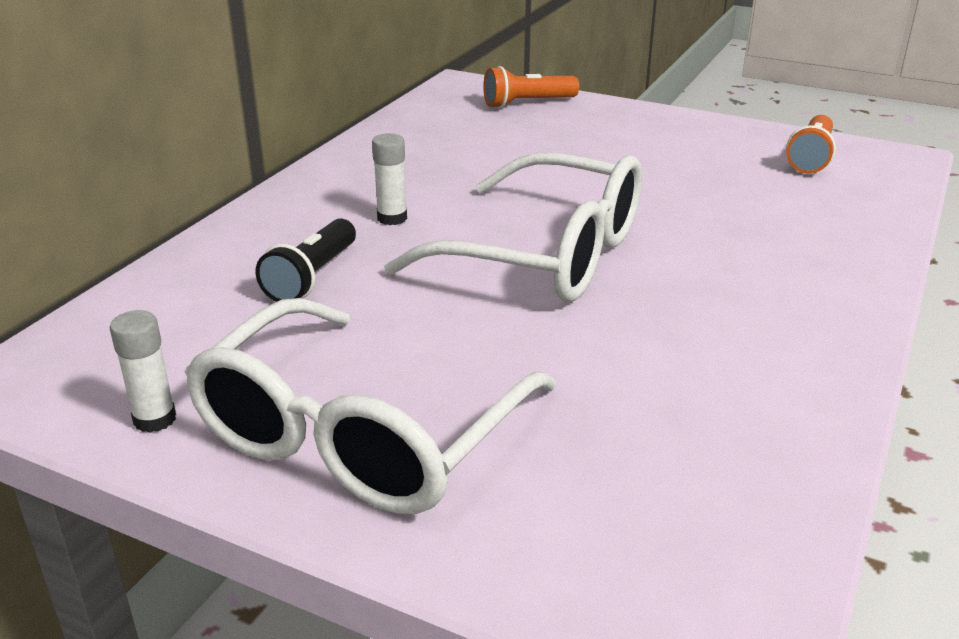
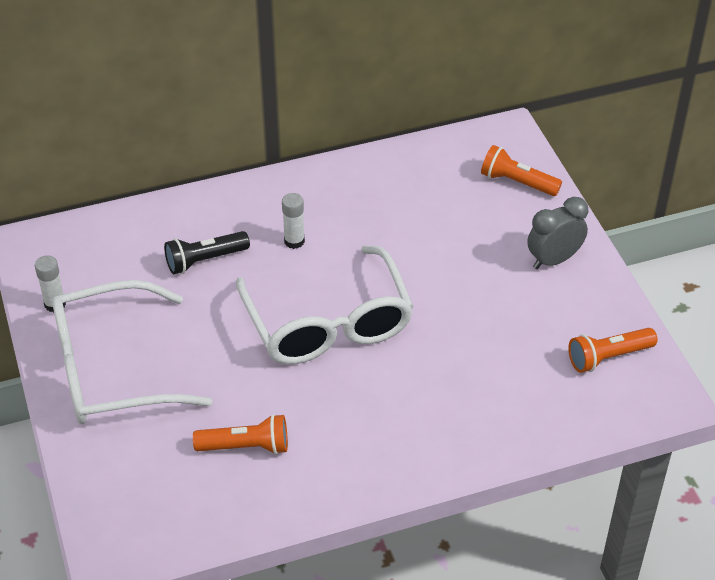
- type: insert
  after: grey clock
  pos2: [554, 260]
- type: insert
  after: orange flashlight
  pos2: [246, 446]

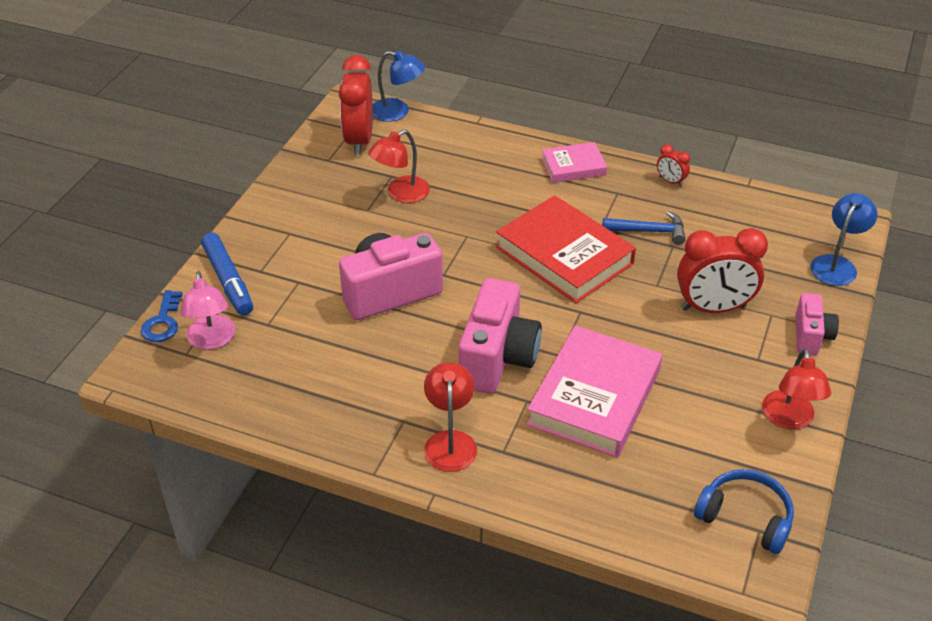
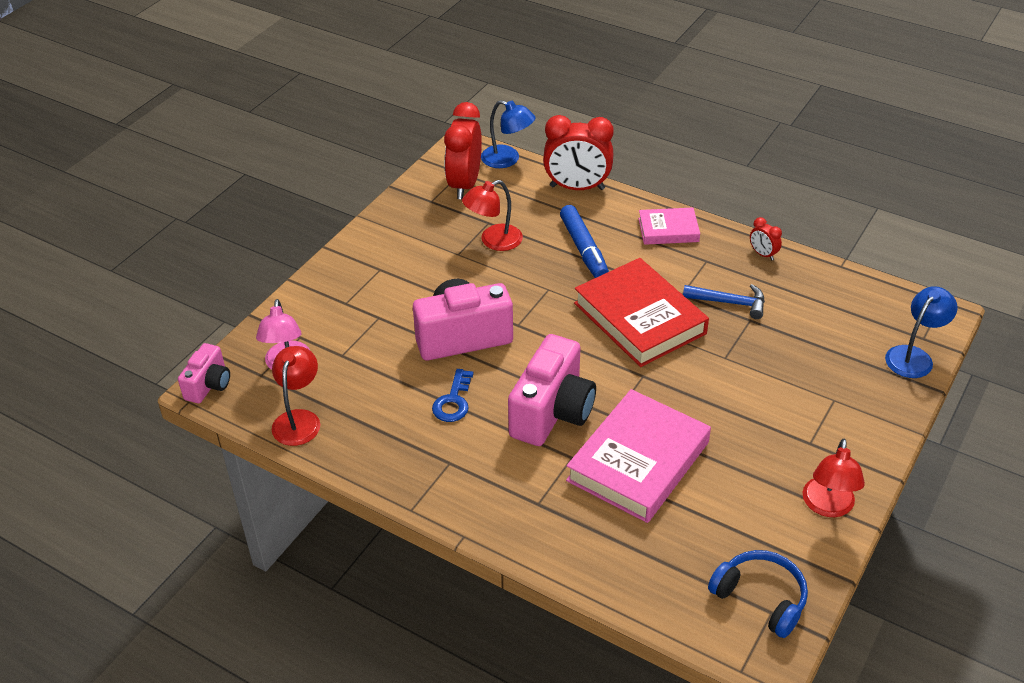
- type: move
  before: red clock
  pos1: [713, 308]
  pos2: [577, 187]
- type: move
  before: blue marker
  pos1: [228, 281]
  pos2: [583, 249]
- type: move
  before: blue key
  pos1: [163, 322]
  pos2: [453, 401]
- type: move
  before: pink camera
  pos1: [811, 336]
  pos2: [209, 385]
- type: move
  before: red lamp
  pos1: [450, 441]
  pos2: [299, 419]

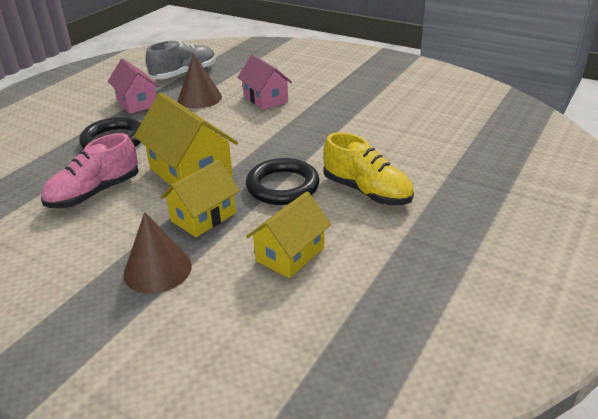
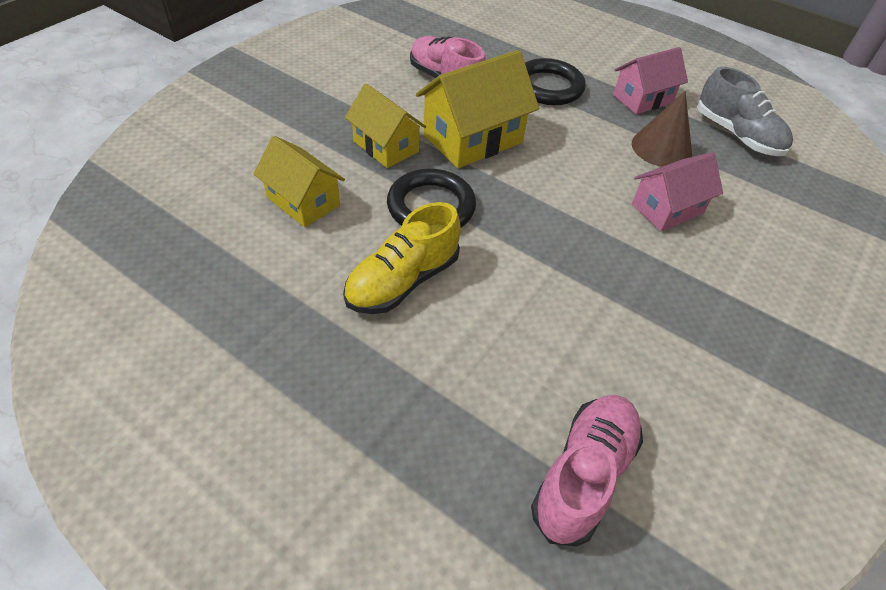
- type: delete
  before: brown cone
  pos1: [157, 269]
- type: insert
  after: pink shoe
  pos2: [584, 474]

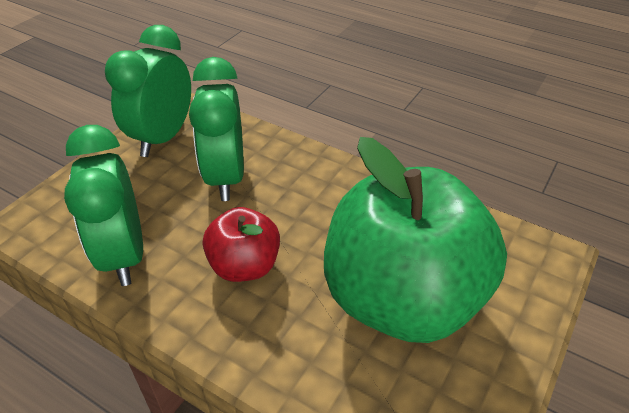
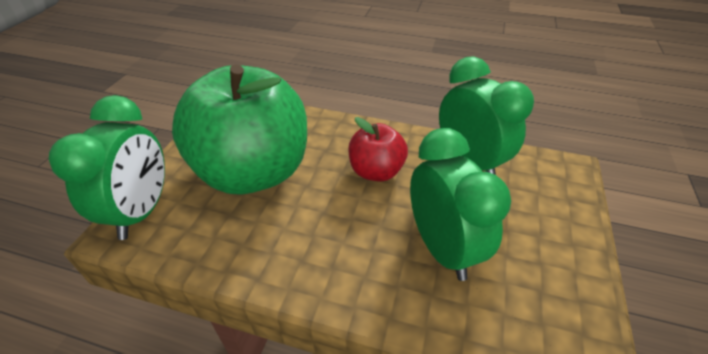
- type: move
  before: green clock
  pos1: [163, 138]
  pos2: [142, 211]

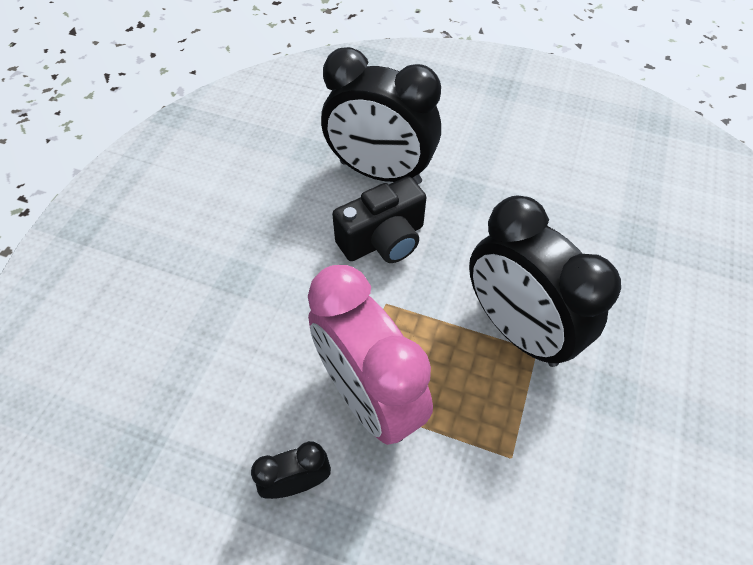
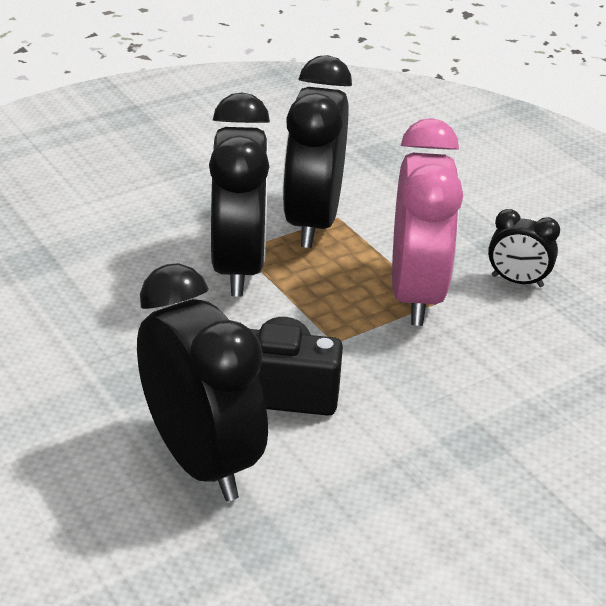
- type: insert
  after: black clock
  pos2: [312, 221]

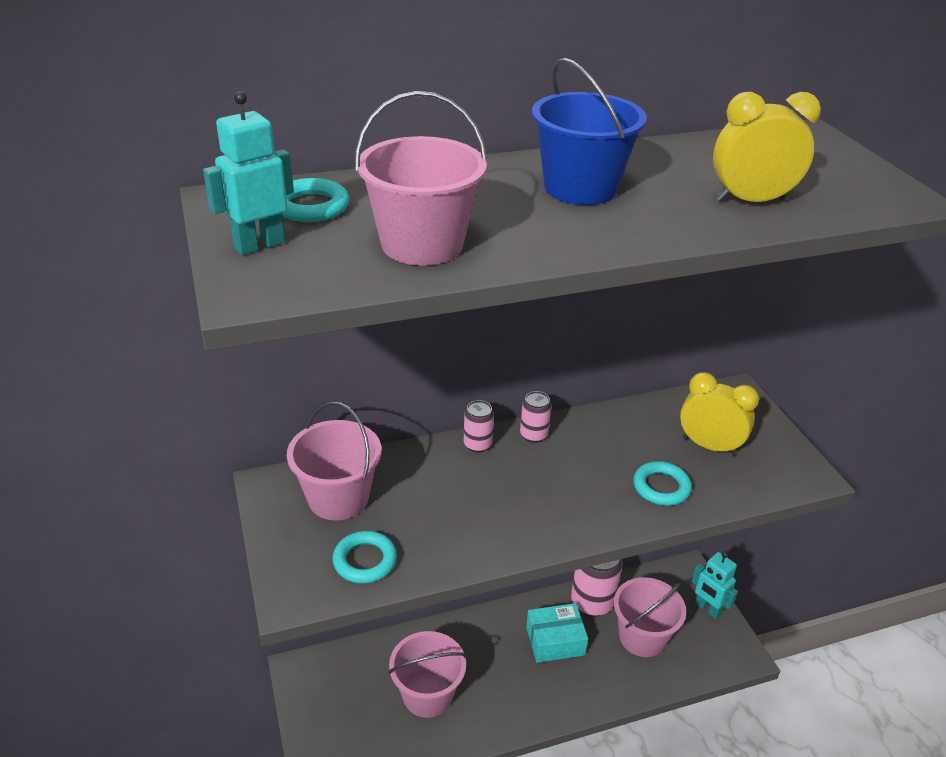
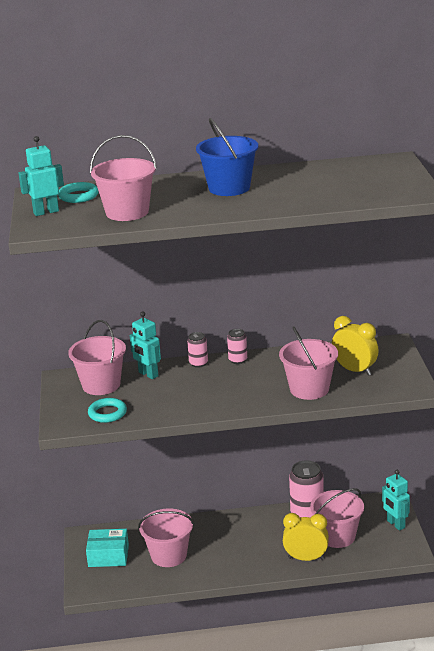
- type: move
  before: yellow clock
  pos1: [751, 201]
  pos2: [306, 558]
- type: replace
  before: turquoise ring
  after: pink bucket
  pos1: [661, 487]
  pos2: [309, 389]
- type: move
  before: turquoise box
  pos1: [555, 641]
  pos2: [108, 556]
- type: insert
  after: turquoise robot
  pos2: [148, 374]

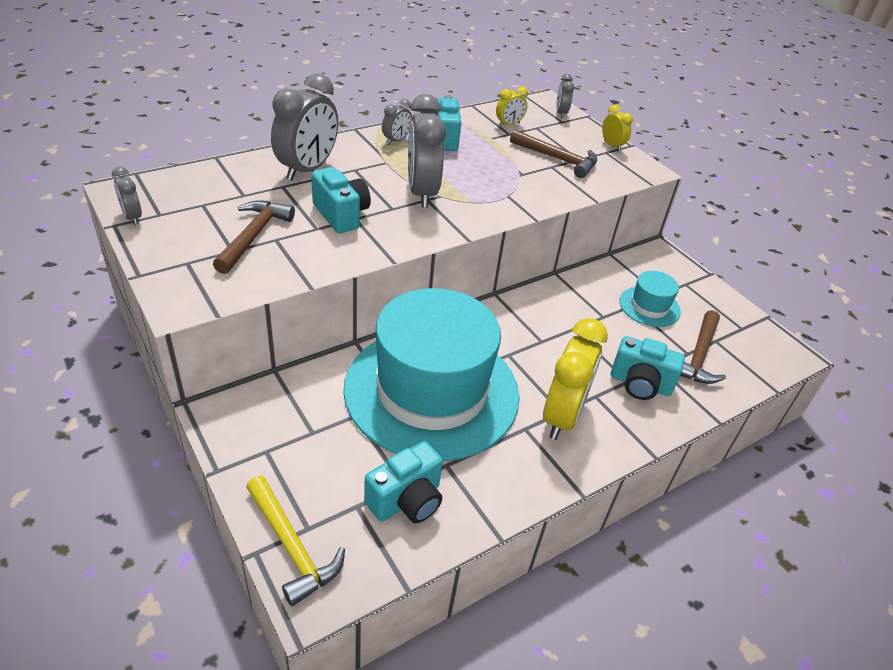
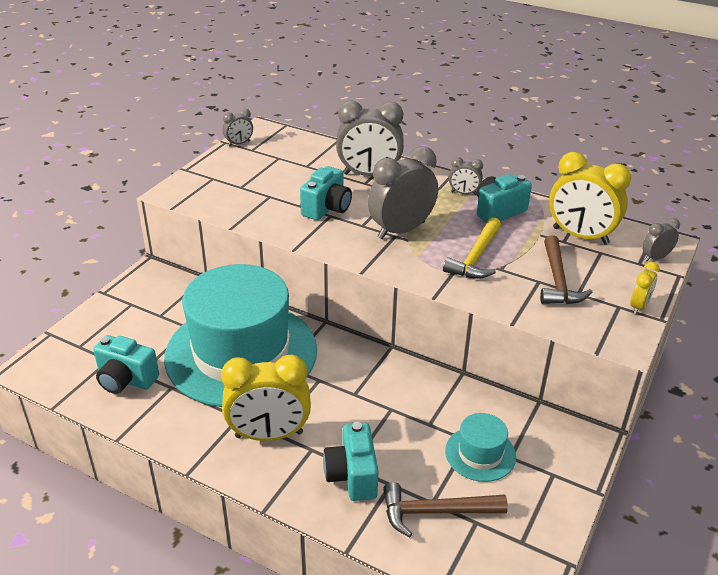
- type: resize
  before: yellow clock
  pos1: [509, 125]
  pos2: [580, 236]
  scale: 2.06
- type: rotate
  before: grey clock
  pos1: [132, 217]
  pos2: [239, 143]
  turn: -150
- type: delete
  before: brown hammer
  pos1: [253, 236]
- type: move
  before: yellow hammer
  pos1: [292, 546]
  pos2: [476, 257]

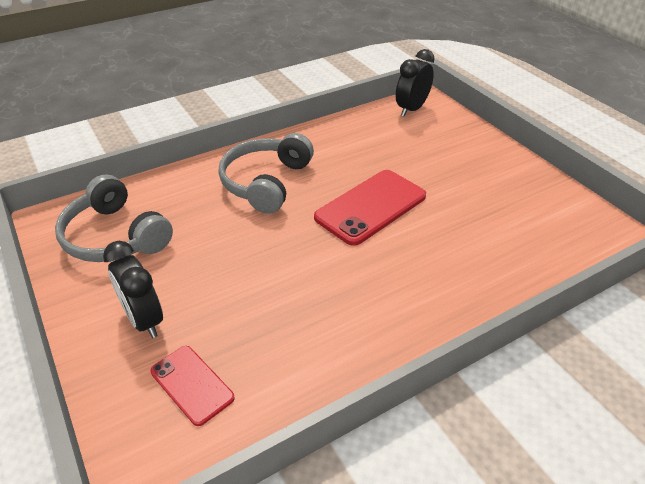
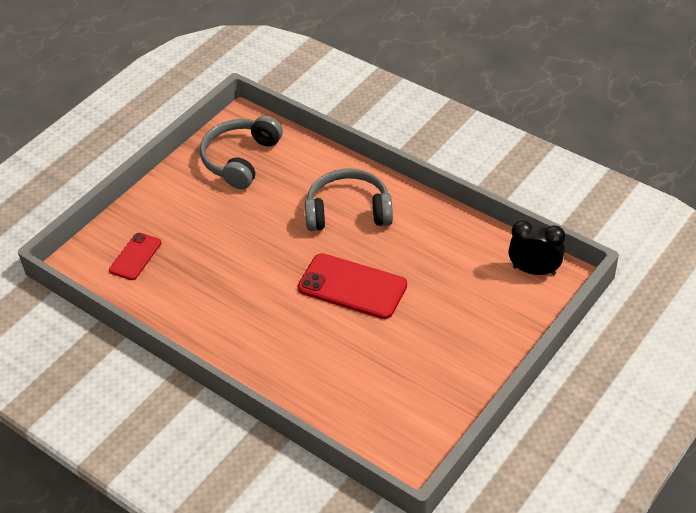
- type: delete
  before: black clock
  pos1: [144, 320]

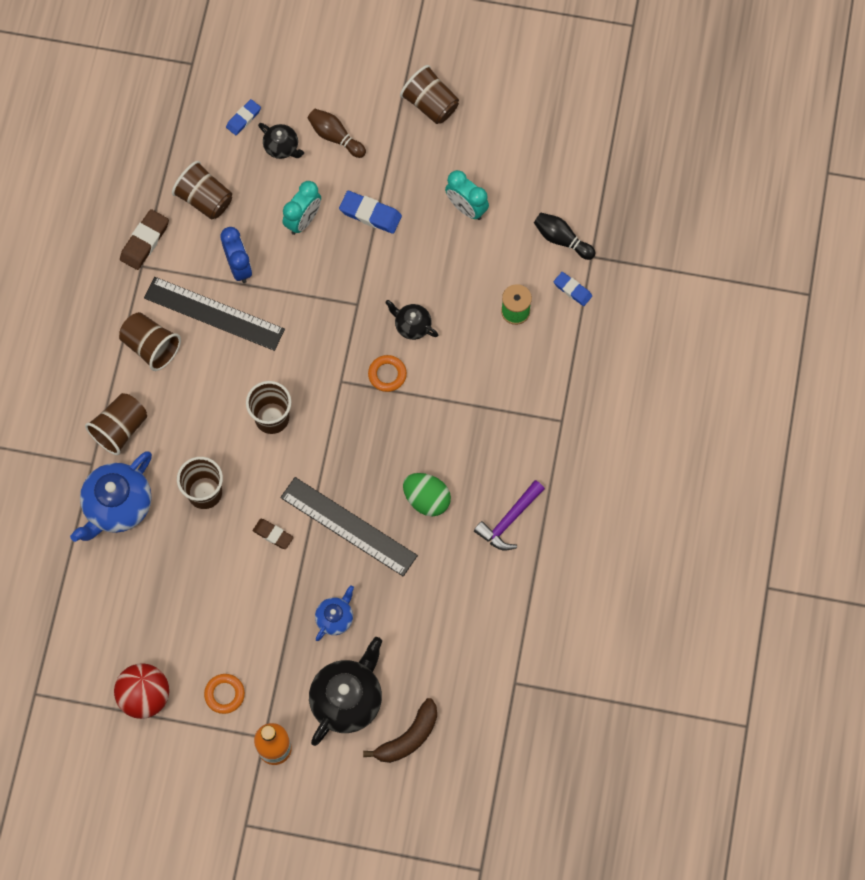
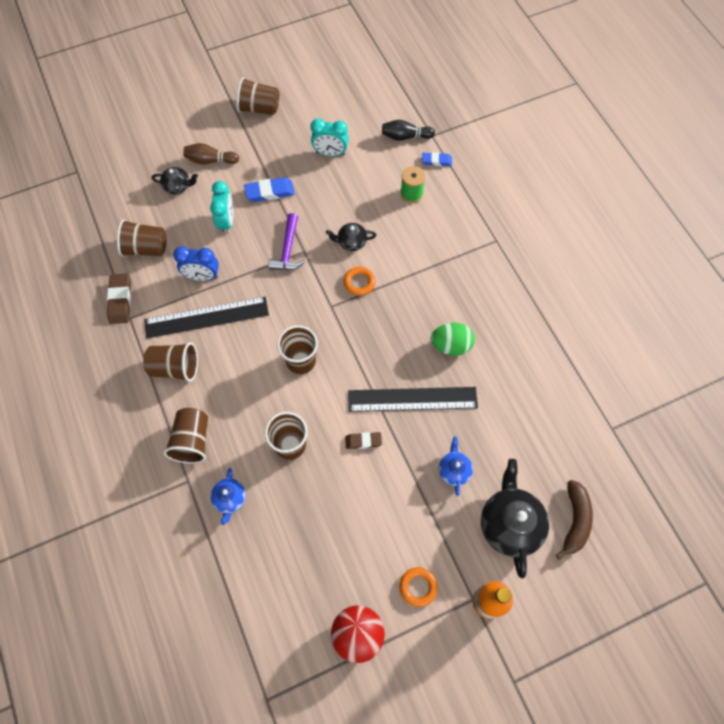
- type: delete
  before: blue eraser
  pos1: [243, 118]
- type: rotate
  before: blue clock
  pos1: [239, 267]
  pos2: [202, 276]
  turn: 150
- type: resize
  before: blue teapot
  pos1: [117, 506]
  pos2: [230, 499]
  scale: 0.53
- type: move
  before: purple hammer
  pos1: [509, 520]
  pos2: [288, 250]

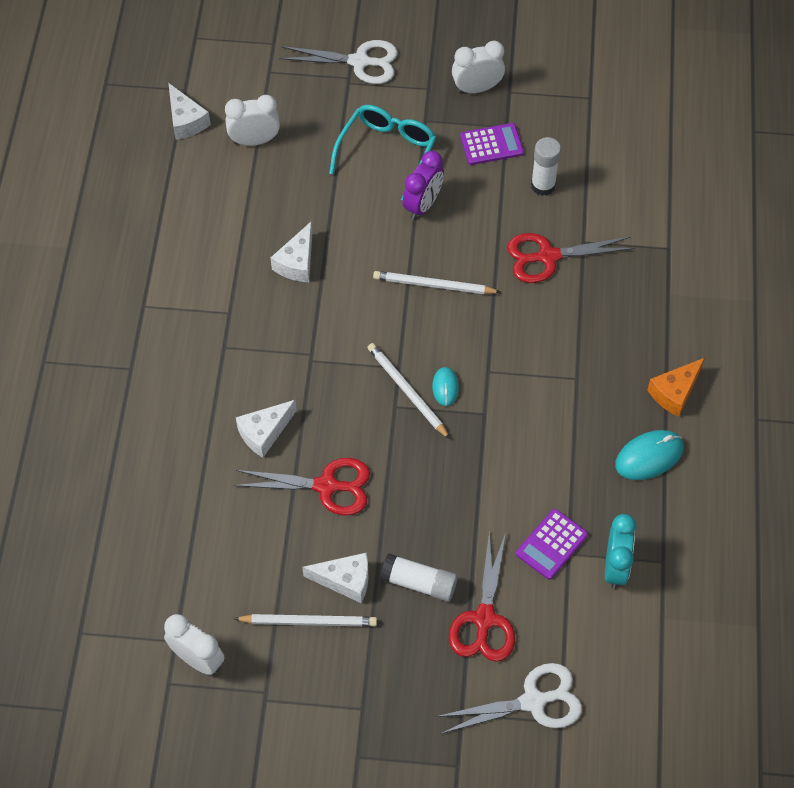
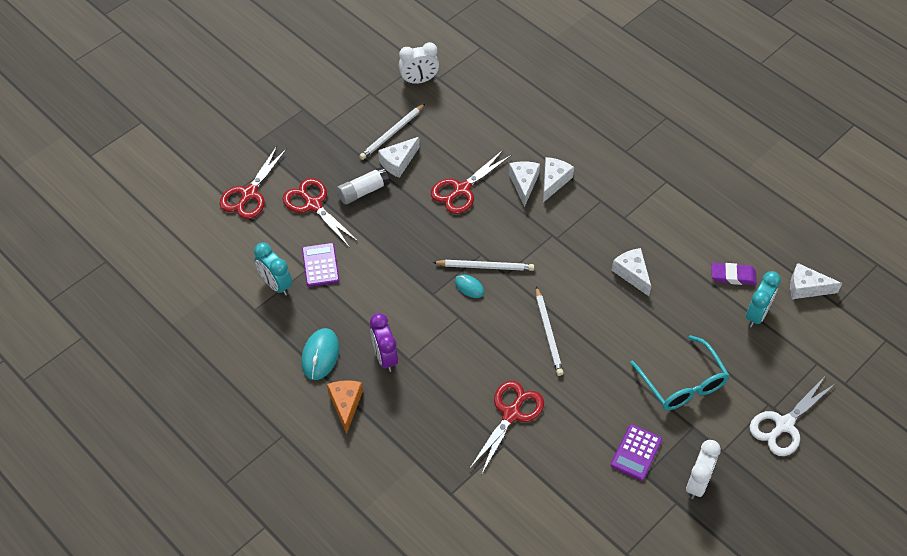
- type: recolor
  before: white clock
  after: turquoise clock
  pos1: [254, 140]
  pos2: [756, 314]
- type: delete
  before: white glue stick
  pos1: [543, 185]
- type: move
  before: purple clock
  pos1: [423, 205]
  pos2: [385, 357]
- type: rotate
  before: white pencil
  pos1: [433, 285]
  pos2: [548, 333]
  turn: 120
- type: recolor
  before: white scissors
  after: red scissors
  pos1: [533, 701]
  pos2: [249, 194]
- type: insert
  after: white cheese
  pos2: [553, 181]
- type: insert
  after: purple eraser
  pos2: [733, 276]

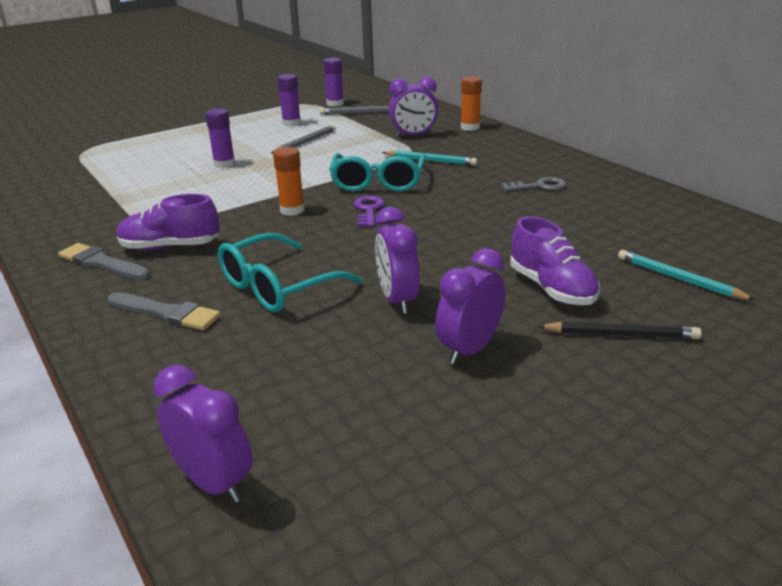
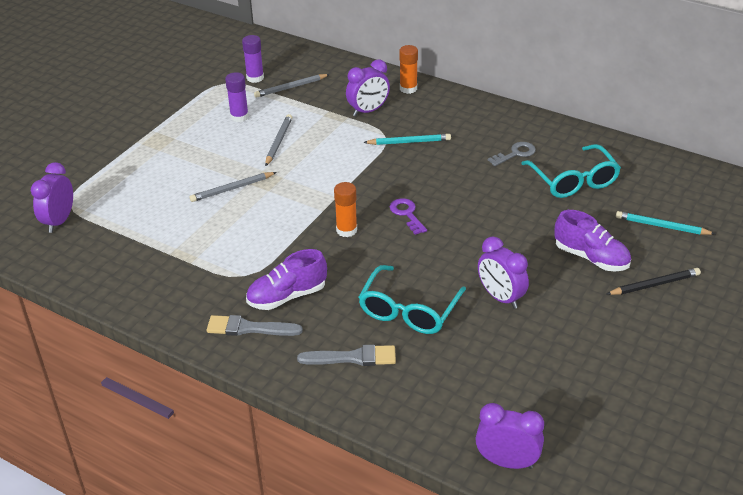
- type: replace
  before: purple glue stick
  after: grey pencil
  pos1: [224, 164]
  pos2: [232, 189]
- type: move
  before: turquoise glasses
  pos1: [378, 182]
  pos2: [573, 181]
- type: move
  before: purple clock
  pos1: [469, 349]
  pos2: [59, 221]

